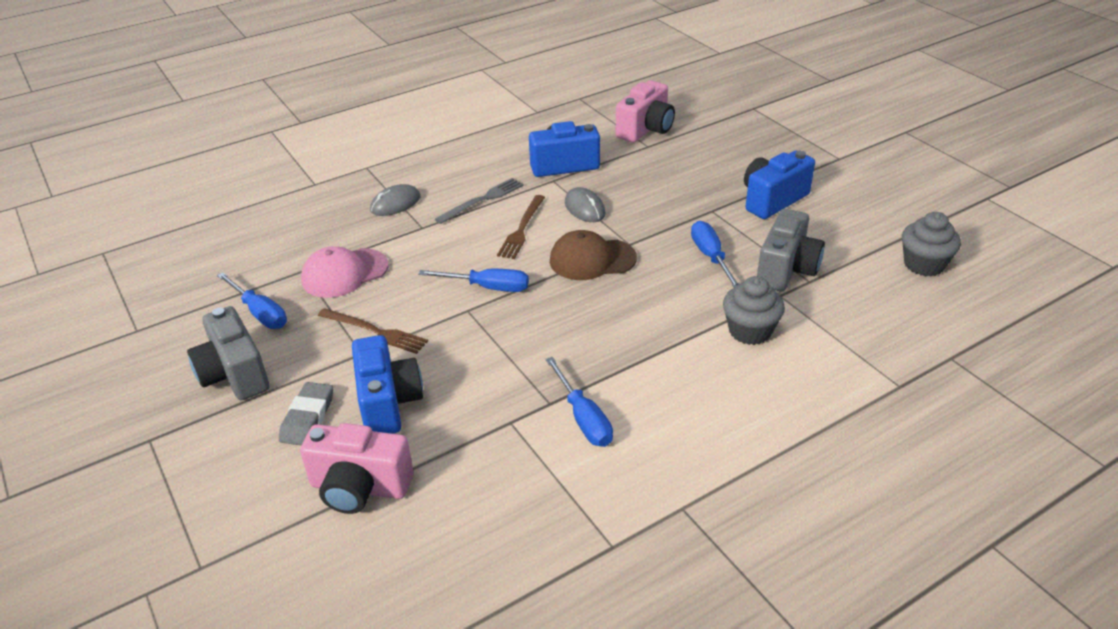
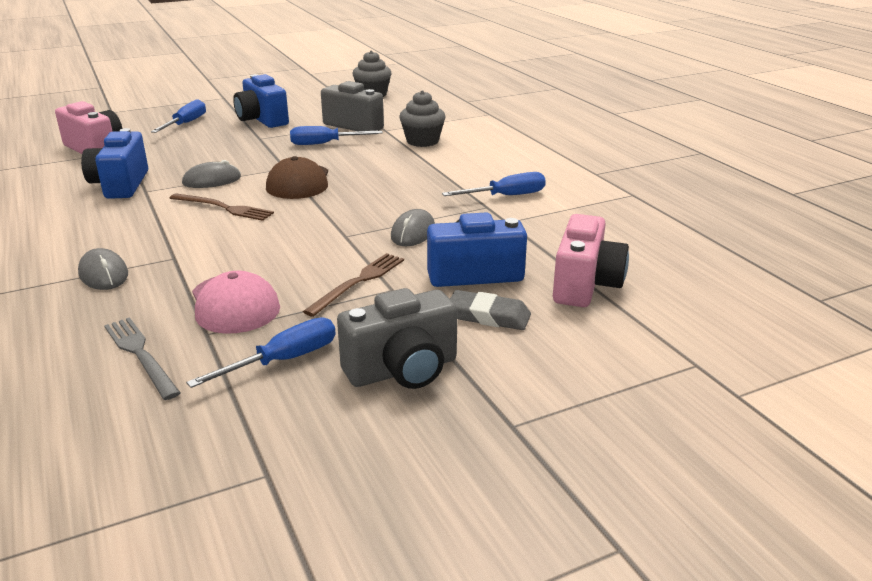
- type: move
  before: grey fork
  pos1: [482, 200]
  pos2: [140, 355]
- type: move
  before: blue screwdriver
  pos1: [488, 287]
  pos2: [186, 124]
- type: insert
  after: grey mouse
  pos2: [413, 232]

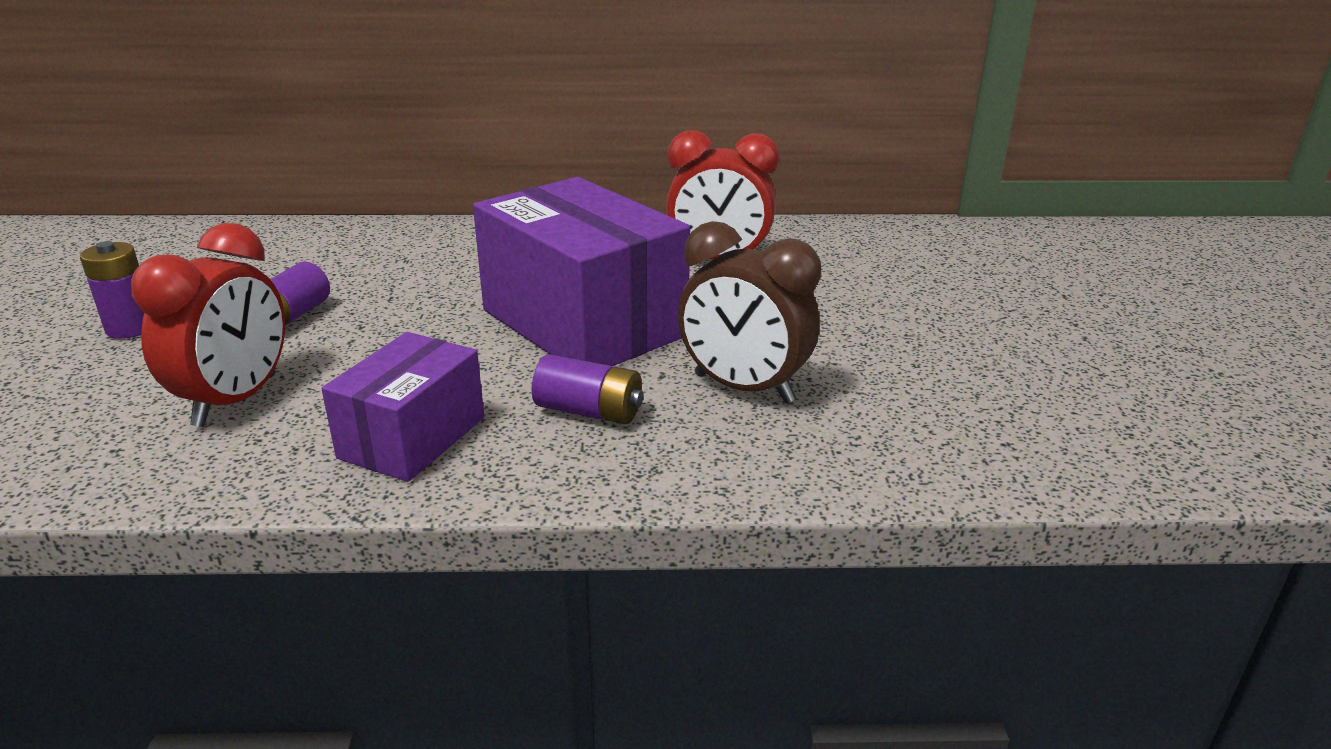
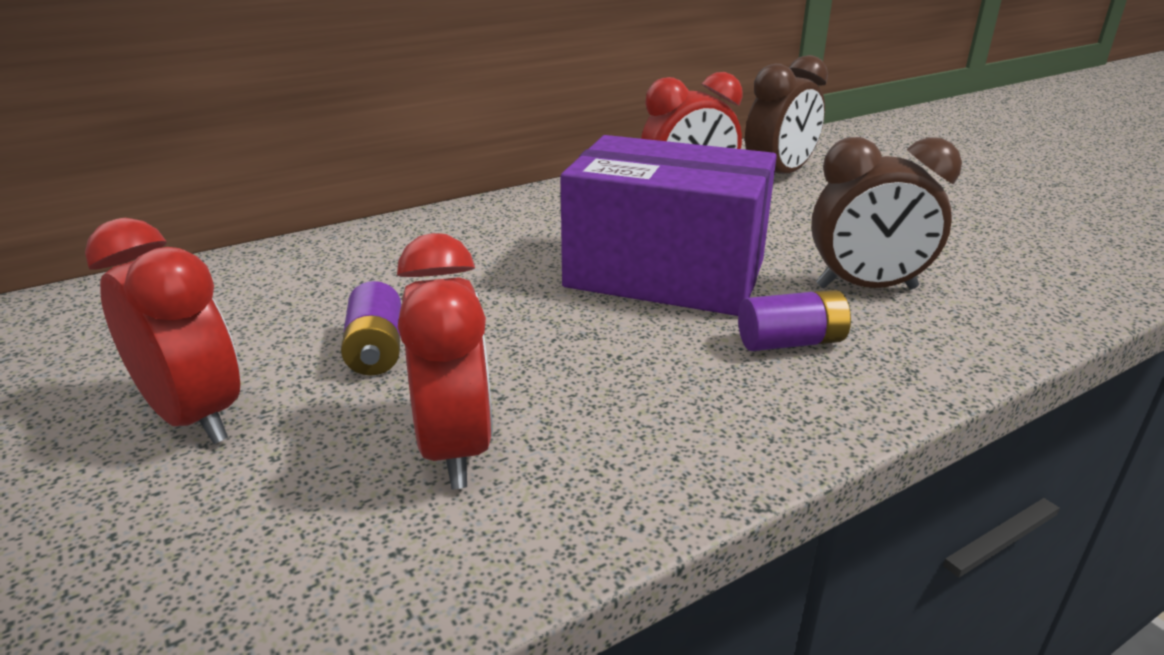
- type: replace
  before: purple battery
  after: red clock
  pos1: [131, 328]
  pos2: [194, 417]
- type: delete
  before: purple box
  pos1: [412, 437]
- type: insert
  after: brown clock
  pos2: [778, 176]

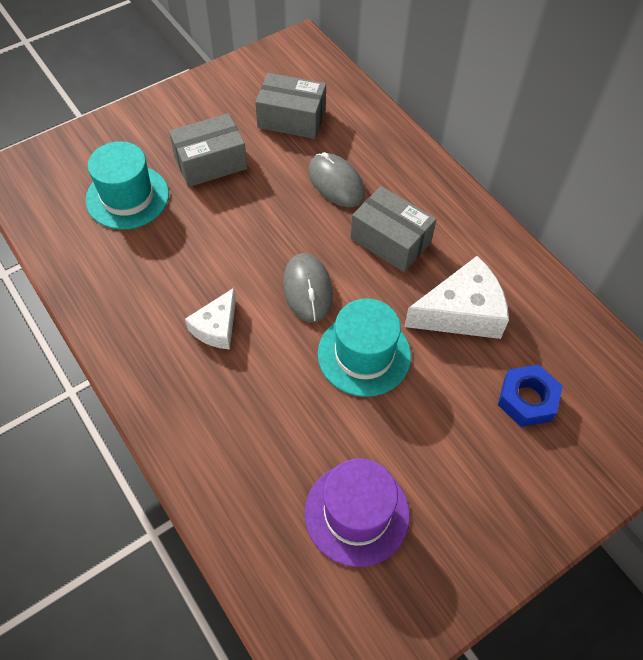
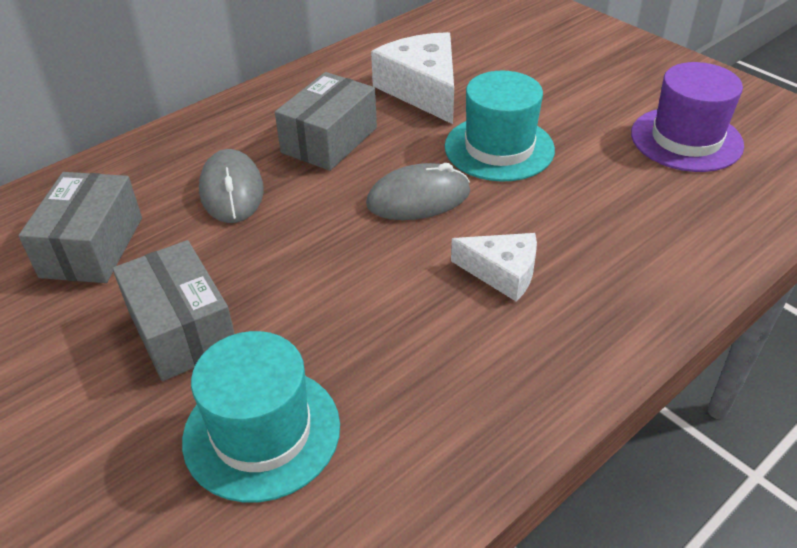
- type: rotate
  before: grey mouse
  pos1: [336, 183]
  pos2: [232, 191]
  turn: -60
- type: delete
  before: blue nut
  pos1: [527, 399]

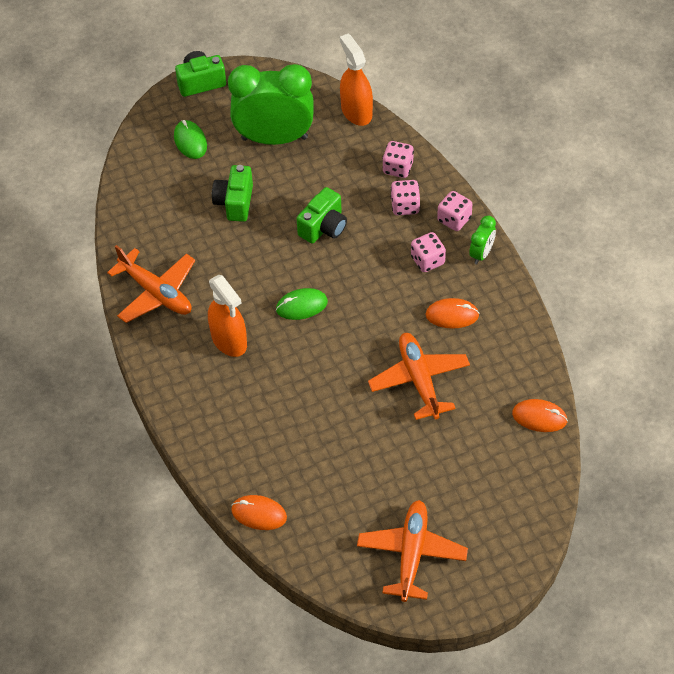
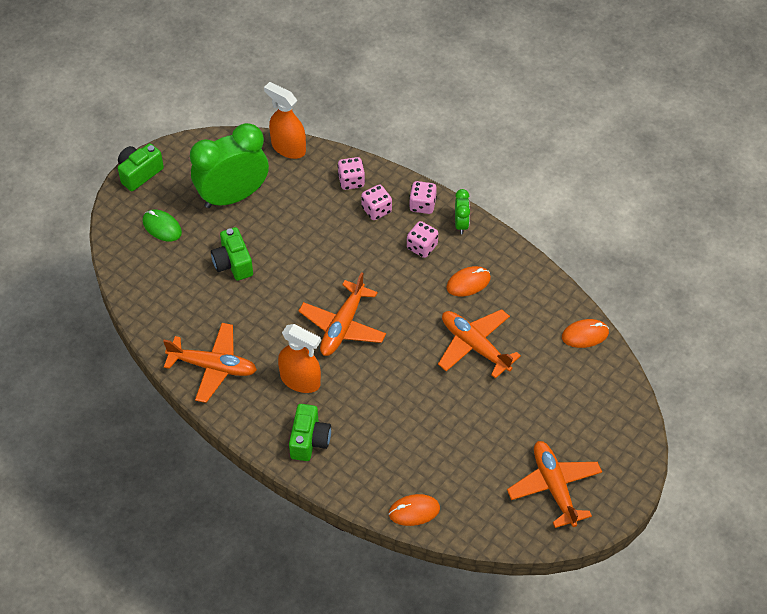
- type: move
  before: green camera
  pos1: [323, 227]
  pos2: [309, 440]
- type: replace
  before: green mouse
  after: orange plane
  pos1: [301, 306]
  pos2: [343, 326]

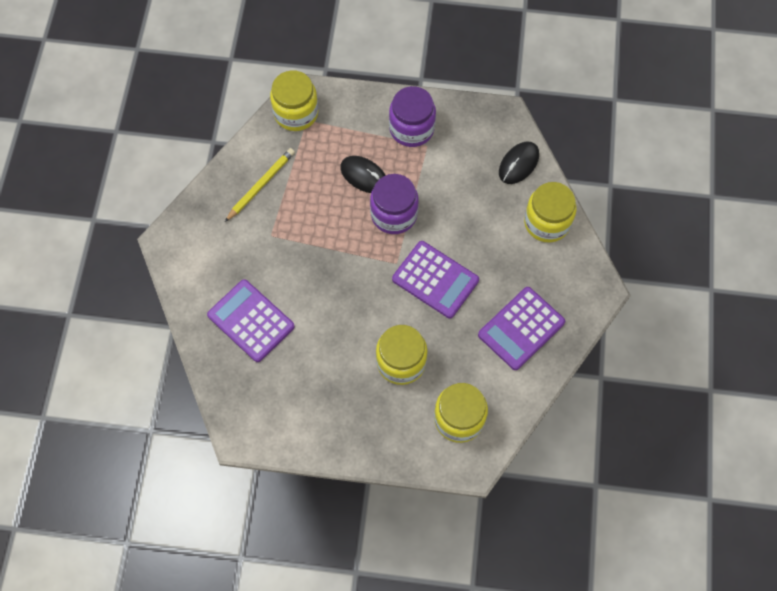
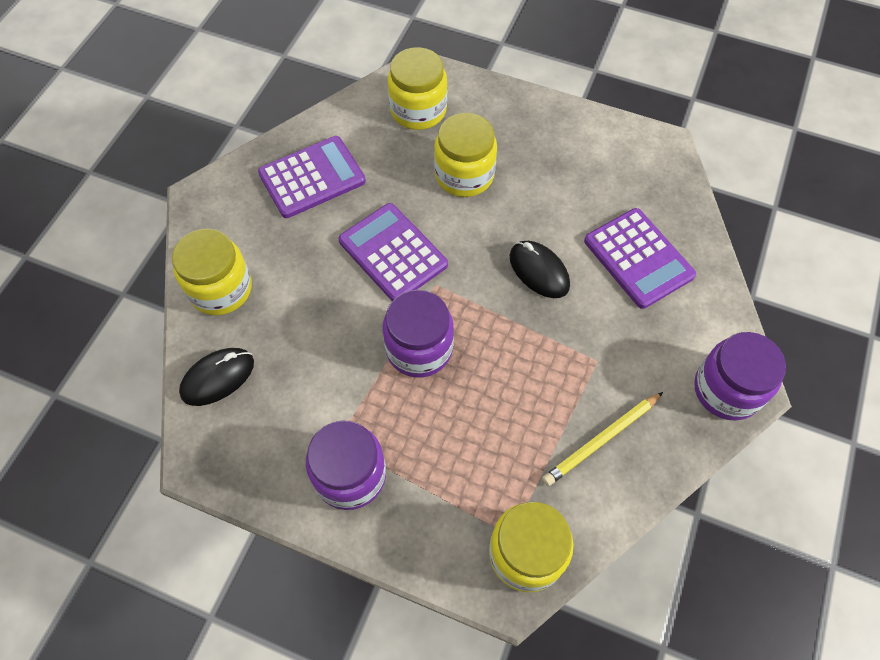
- type: move
  before: black mouse
  pos1: [364, 176]
  pos2: [539, 271]
- type: insert
  after: purple jar
  pos2: [727, 389]

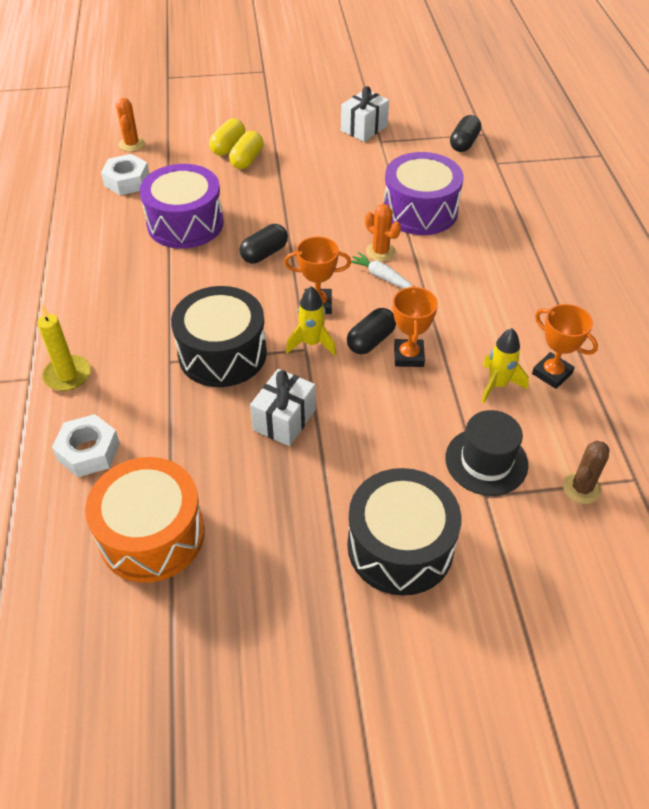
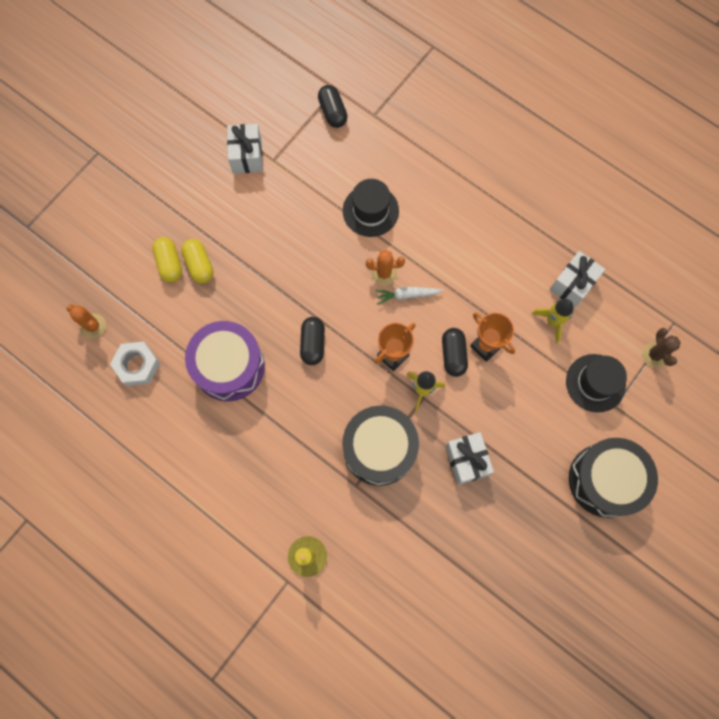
- type: replace
  before: purple drum
  after: black hat
  pos1: [420, 211]
  pos2: [370, 211]
- type: replace
  before: orange trophy
  after: white gift
  pos1: [552, 373]
  pos2: [572, 284]
- type: delete
  before: white nut
  pos1: [89, 451]
- type: delete
  before: orange drum
  pos1: [152, 534]

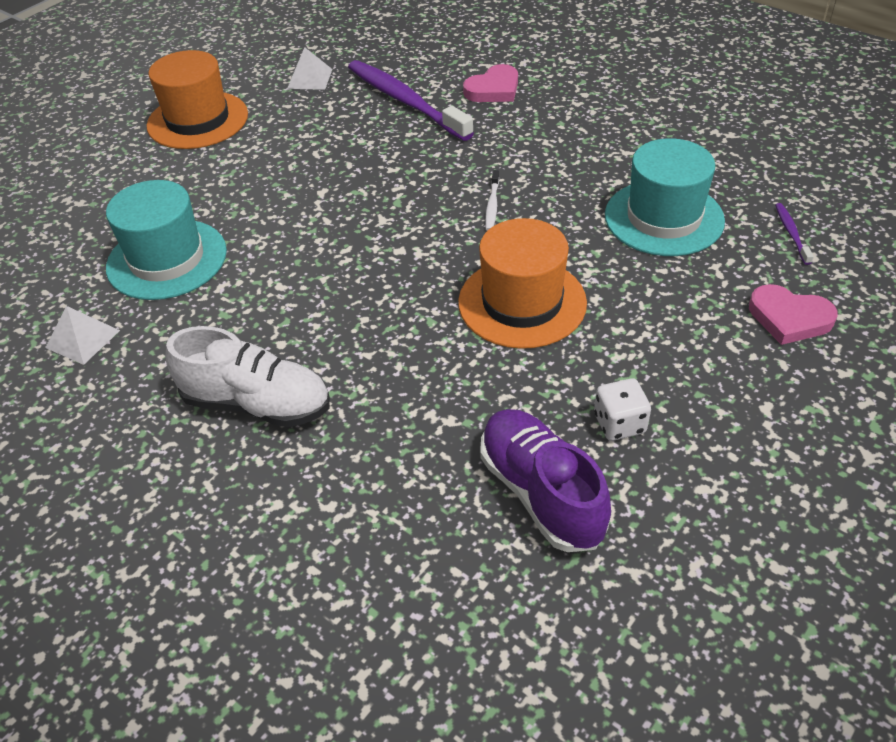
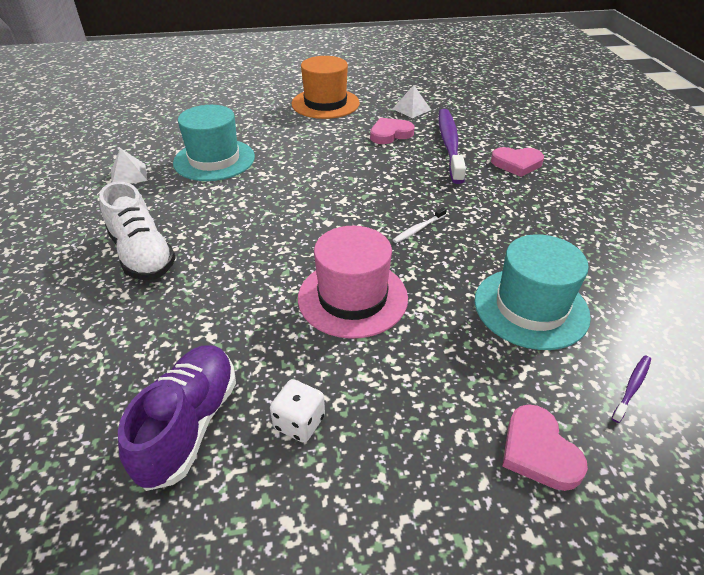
- type: recolor
  before: orange hat
  after: pink hat
  pos1: [522, 302]
  pos2: [352, 297]
- type: insert
  after: pink heart
  pos2: [390, 134]

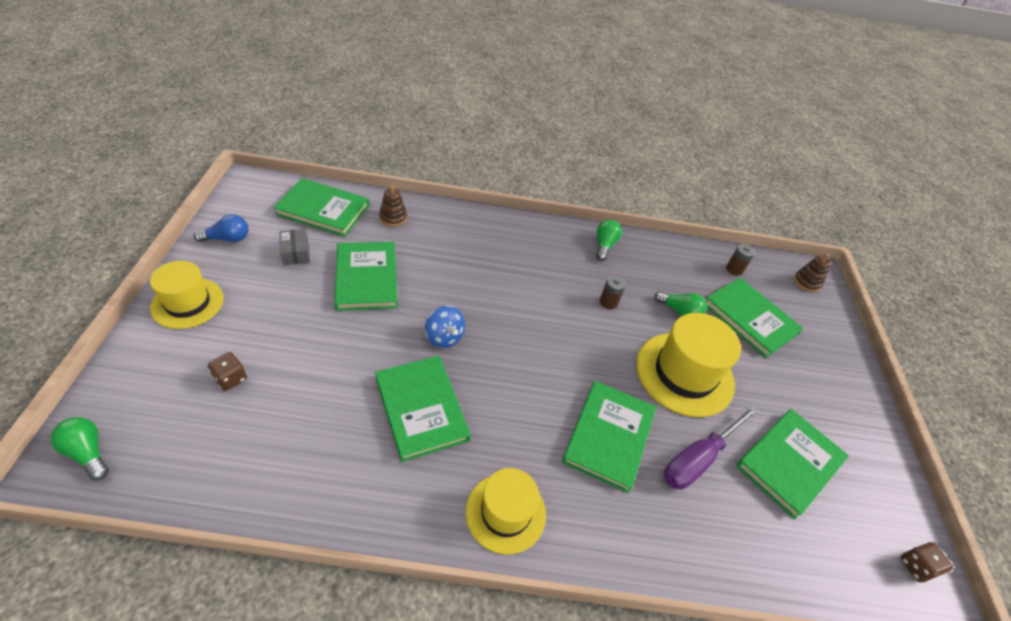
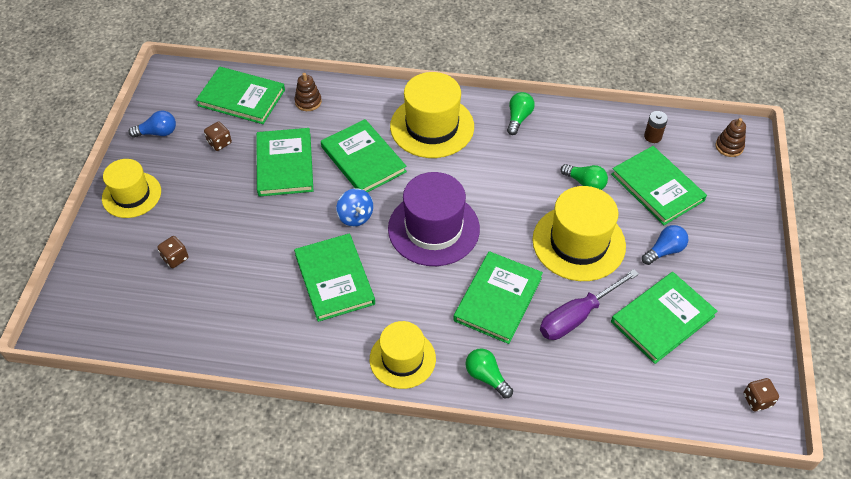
- type: replace
  before: grey box
  after: brown dice
  pos1: [296, 252]
  pos2: [219, 143]
- type: delete
  before: brown battery
  pos1: [608, 302]
- type: move
  before: green light bulb
  pos1: [88, 452]
  pos2: [486, 377]
- type: insert
  after: yellow hat
  pos2: [432, 126]
- type: insert
  after: green book
  pos2: [363, 159]
- type: insert
  after: purple hat
  pos2: [433, 228]
- type: insert
  after: blue light bulb
  pos2: [664, 251]

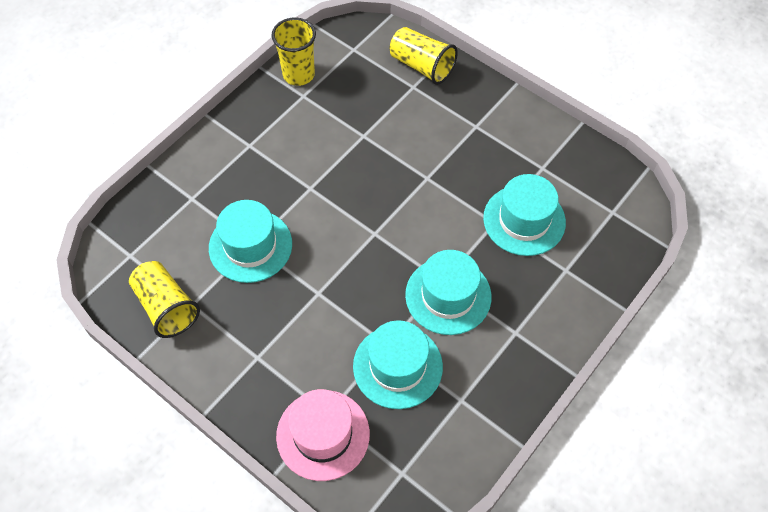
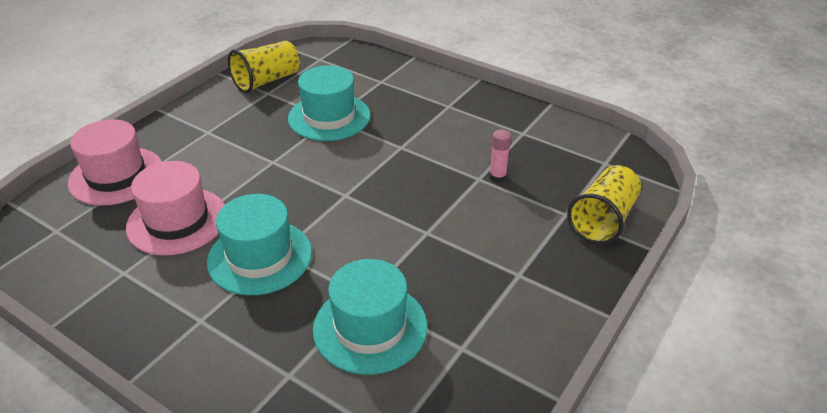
- type: delete
  before: yellow cup
  pos1: [298, 74]
- type: recolor
  before: turquoise hat
  after: pink hat
  pos1: [397, 366]
  pos2: [177, 221]
- type: insert
  after: pink glue stick
  pos2: [497, 177]

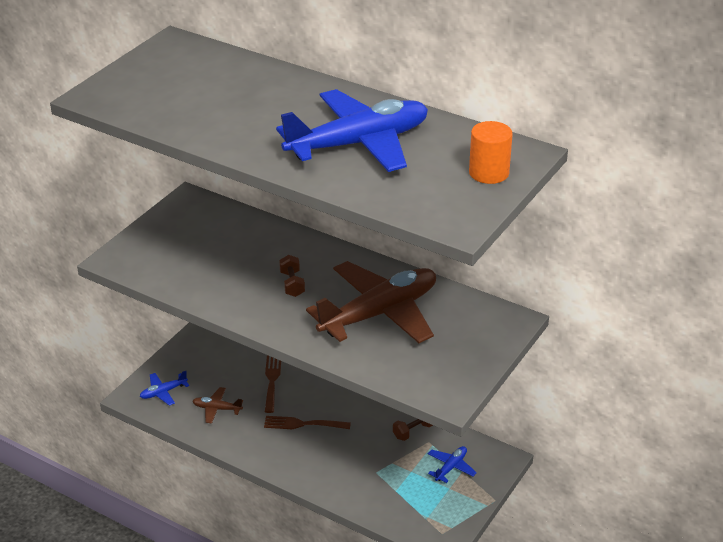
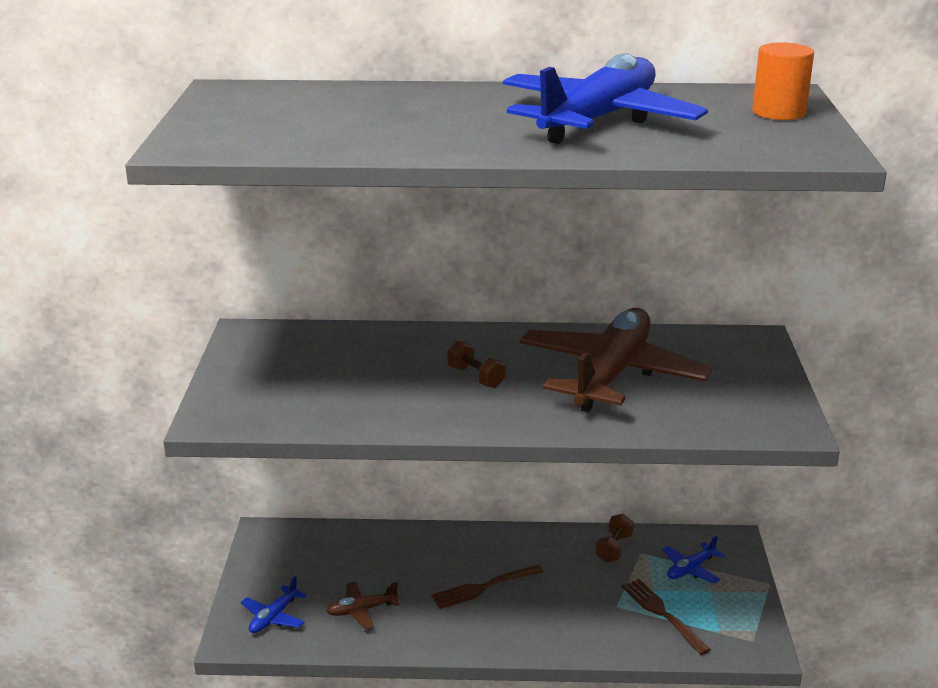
- type: move
  before: brown fork
  pos1: [272, 381]
  pos2: [662, 614]
- type: rotate
  before: blue plane
  pos1: [451, 467]
  pos2: [691, 569]
  turn: -135

